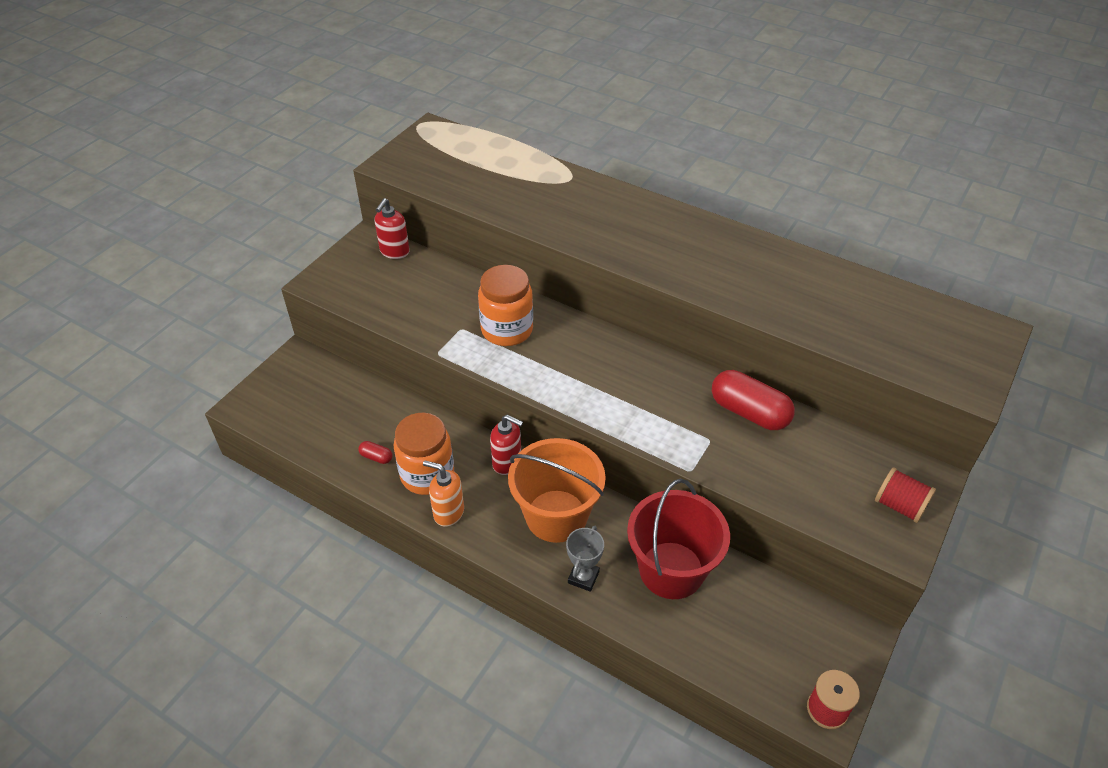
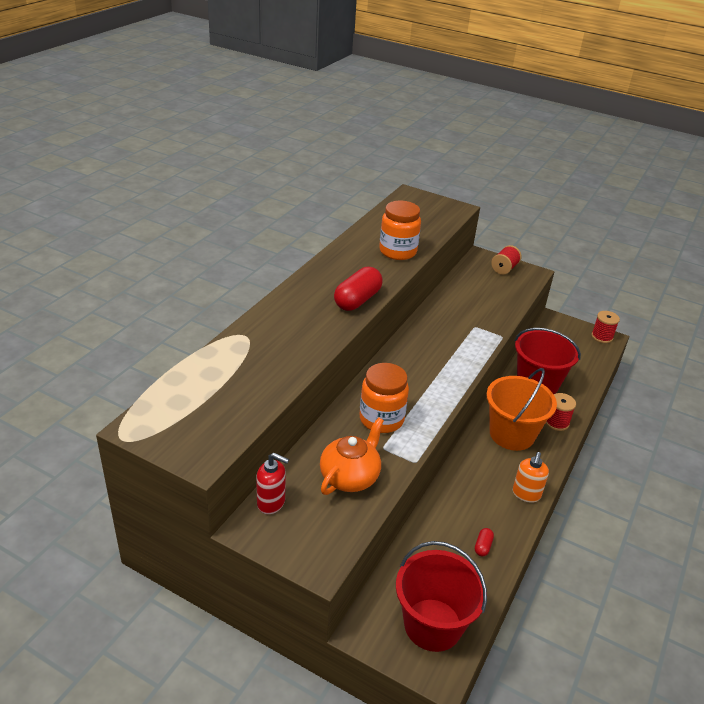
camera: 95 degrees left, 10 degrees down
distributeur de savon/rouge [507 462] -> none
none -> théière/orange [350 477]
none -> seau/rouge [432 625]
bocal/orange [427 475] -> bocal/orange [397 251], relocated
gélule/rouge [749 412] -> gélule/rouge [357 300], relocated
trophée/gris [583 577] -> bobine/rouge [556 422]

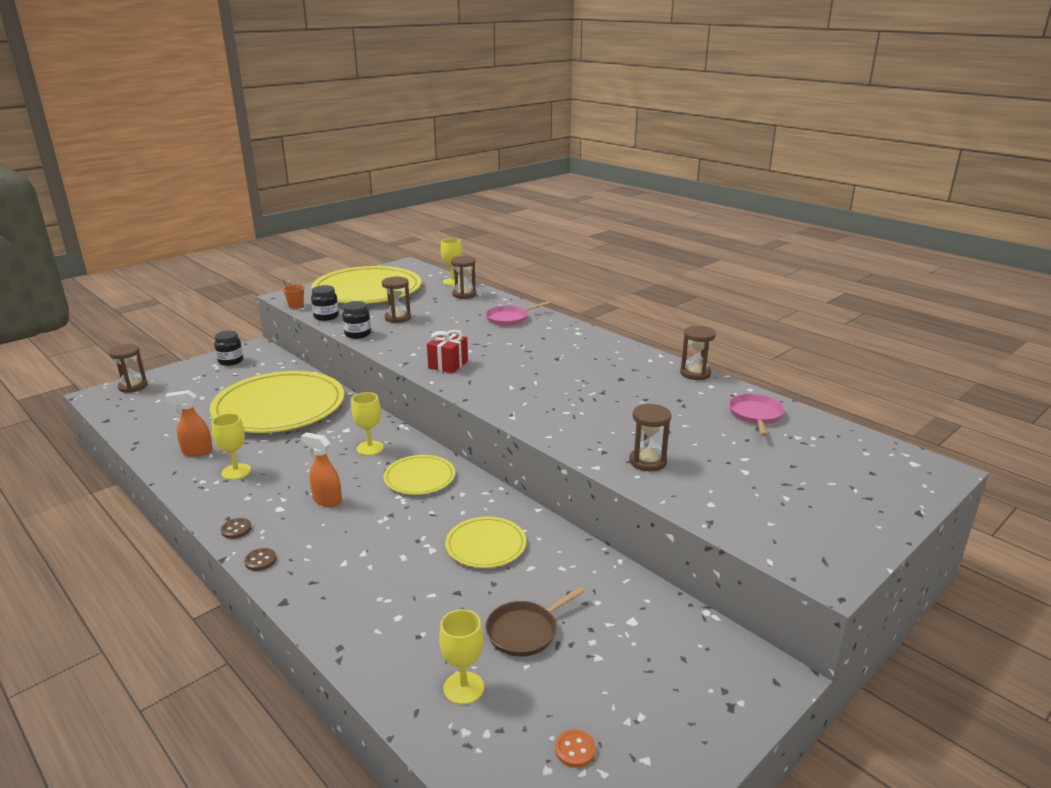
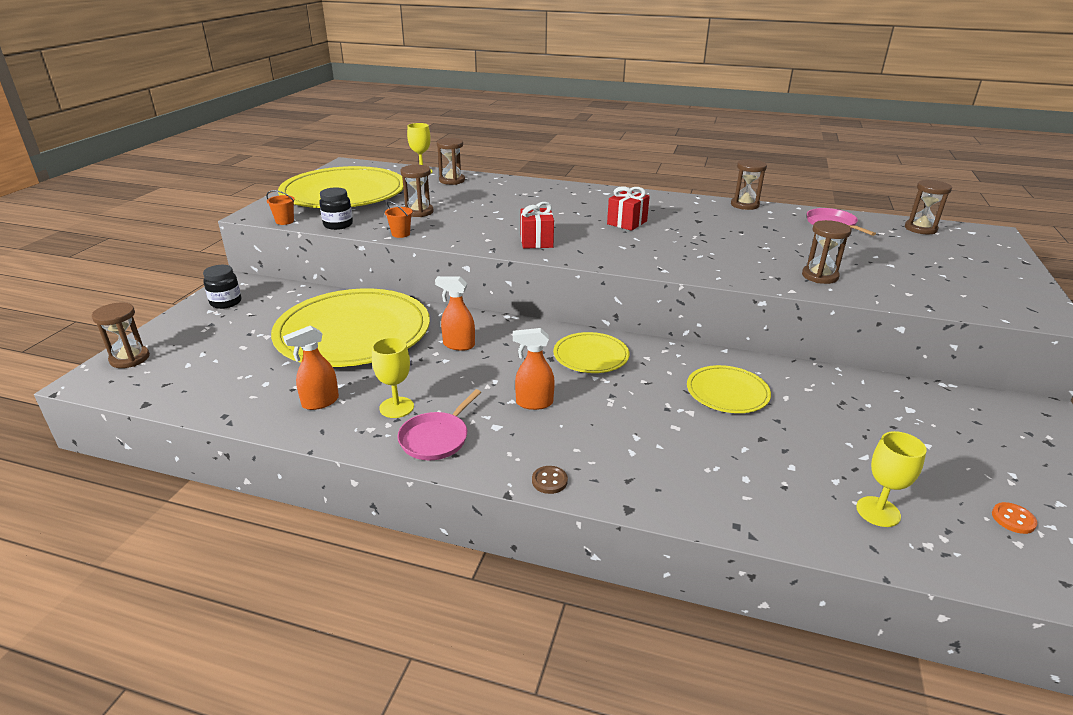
camera: 30 degrees left, 5 degrees up
bouton/marron [236 529] -> none
verre à pied/jaune [370 448] -> none
poêle/marron [525 631] -> none
none -> vaporisateur/orange [458 345]
none -> cadeau/rouge [627 222]
none -> sablier/marron [920 229]
poêle/rose [509 318] -> poêle/rose [436 438], relocated
bocal/noir [357 334] -> seau/orange [401 234]

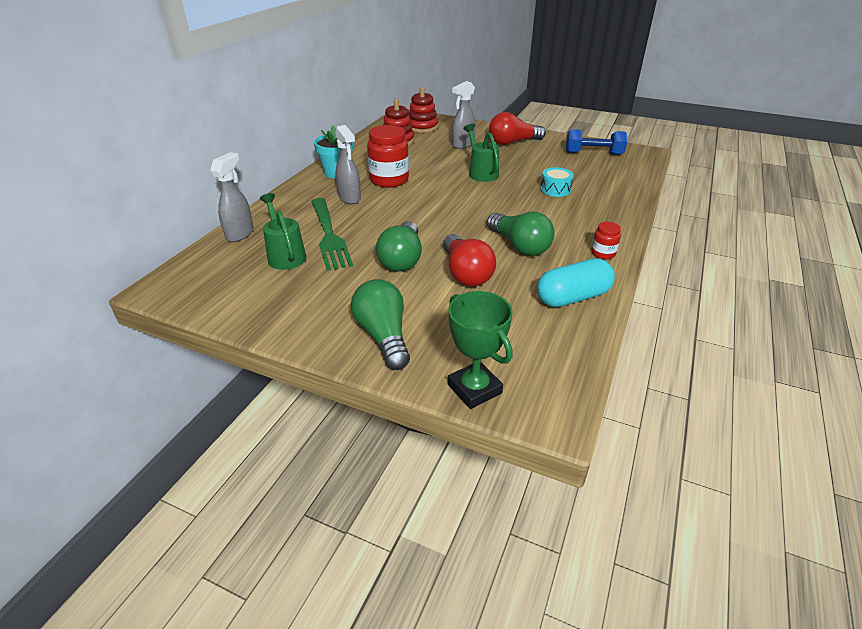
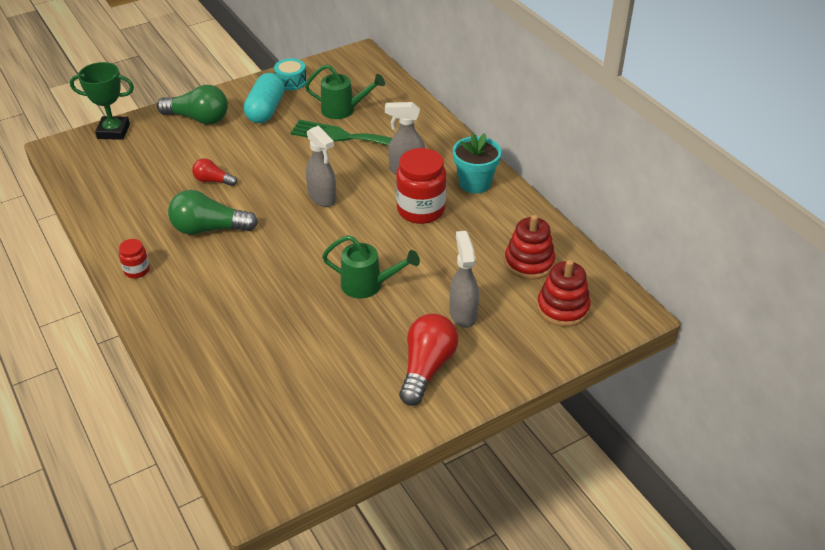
camera: 125 degrees right, 5 degrees up
ampoule/vert [402 259] -> none
haltère/bleu [593 154] -> none
vaporisateur/gris [240 234] -> vaporisateur/gris [322 198], relocated
gélule/turquoise [572 297] -> gélule/turquoise [265 110], relocated
tambour/turquoise [555 189] -> tambour/turquoise [291 81], relocated
ampoule/rouge [465 273] -> ampoule/rouge [213 181], x0.57

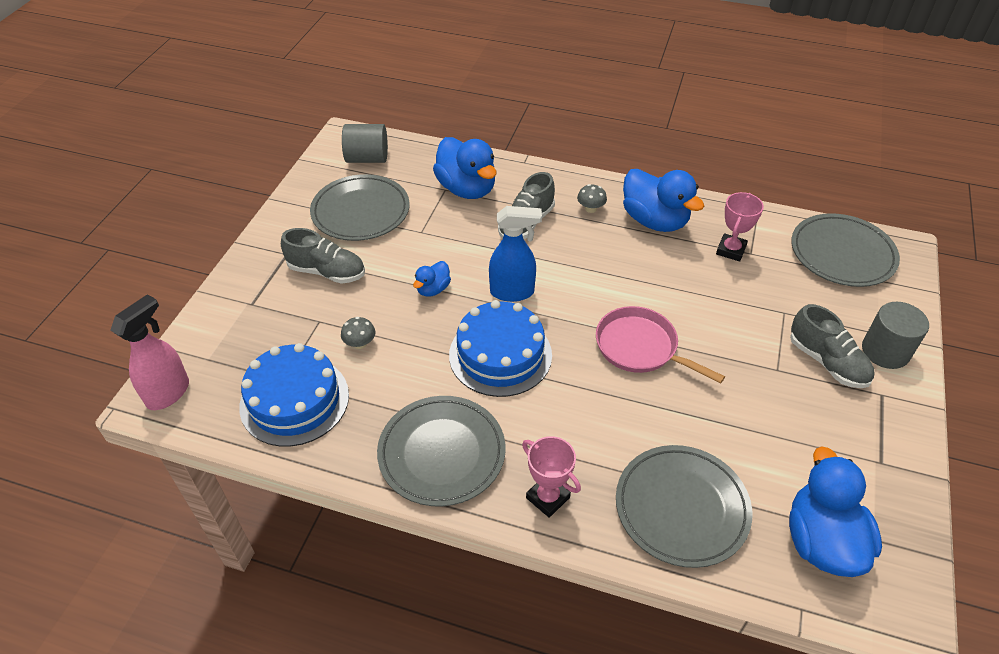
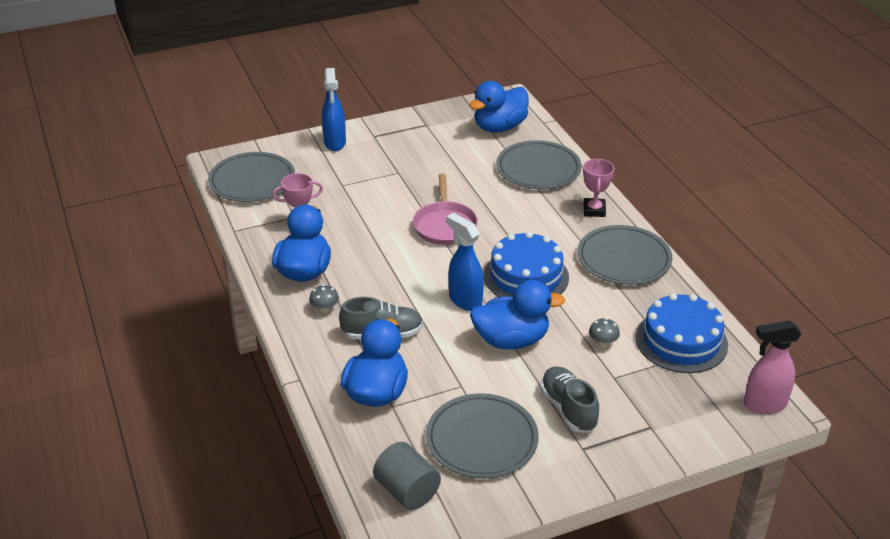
camera: 130 degrees left, 10 degrees down
chaussure/gris [827 362] -> none
cylindre/gris [885 351] -> vaporisateur/bleu [335 143]
canard/bleu [433 289] -> canard/bleu [511 340], x2.02

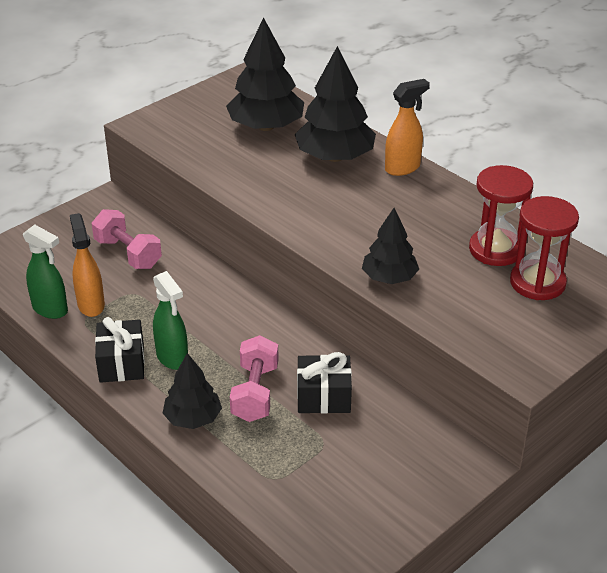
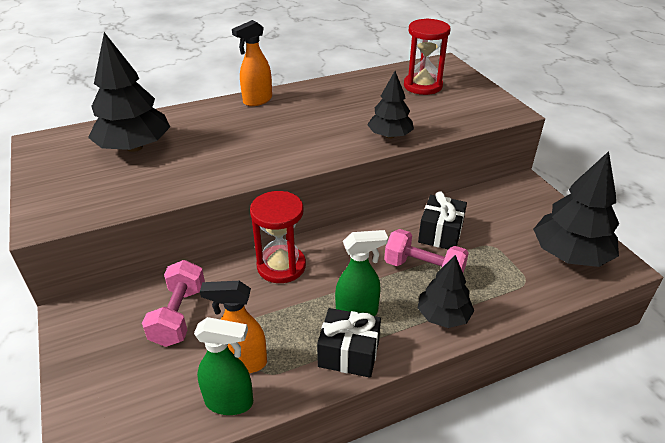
camera: 70 degrees left, 0 degrees up
arbre/noir [335 157] -> arbre/noir [569 254], relocated
sablier/rouge [495 250] -> sablier/rouge [281 266], relocated
vaporisateur/vert [50 309] -> vaporisateur/vert [230 402], 45 degrees clockwise
haltère/rose [128 253] -> haltère/rose [179 315], 60 degrees counterclockwise
vaporisateur/orange [403 168] -> vaporisateur/orange [257 100], 120 degrees counterclockwise

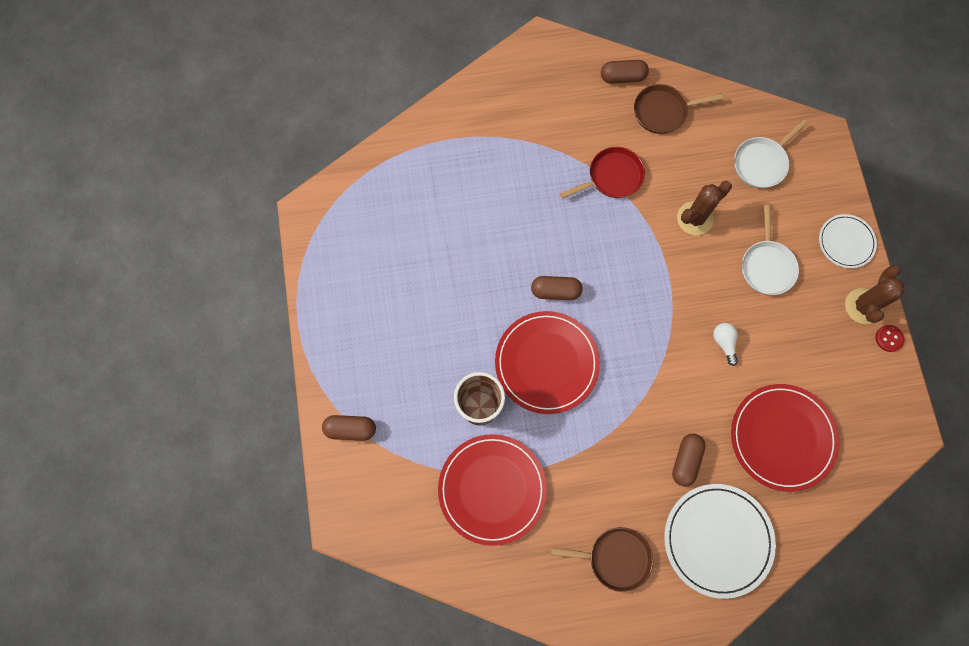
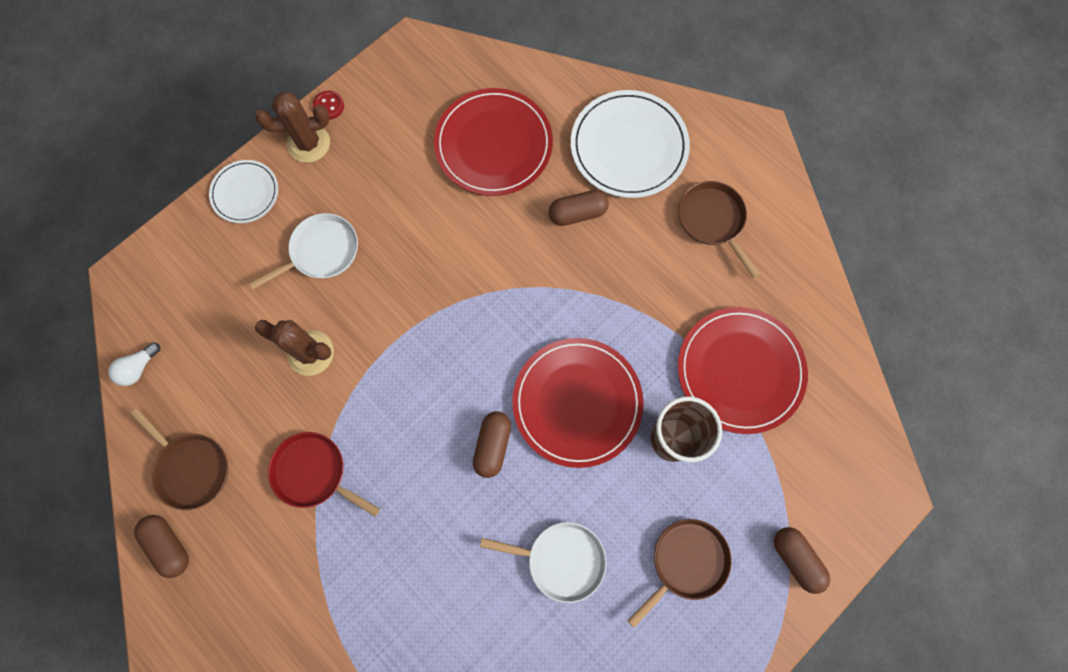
camera: 125 degrees left, 0 degrees up
none -> poêle/marron [686 562]
ampoule/blanc [724 343] -> ampoule/blanc [138 368], relocated
poêle/blanc [761 163] -> poêle/blanc [561 560], relocated
gélule/marron [555 291] -> gélule/marron [492 445], 45 degrees clockwise

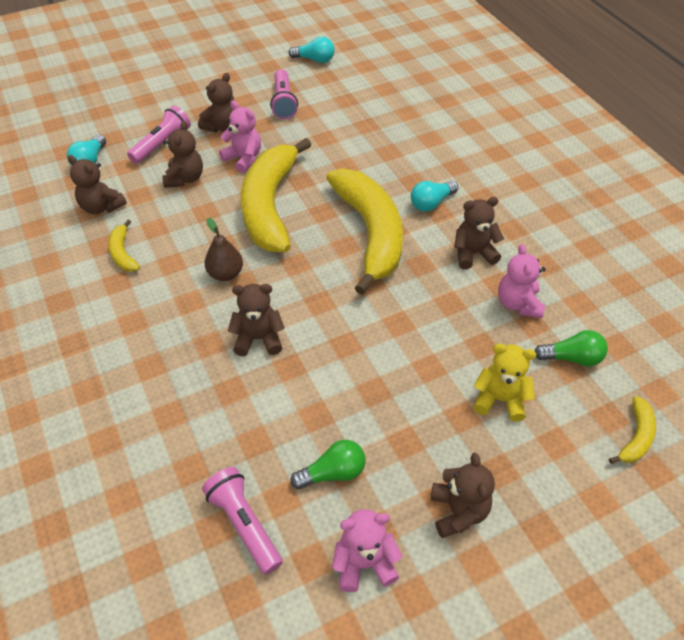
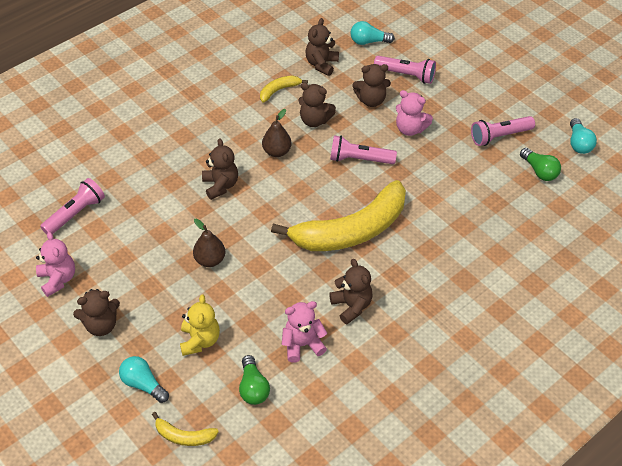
camera: 75 degrees right, 0 degrees up
none -> poire/marron [210 260]
ours en peluche/marron [222 127] -> ours en peluche/marron [314 120], relocated
ampoule/vert [333 473] -> ampoule/vert [539 171], relocated
ampoule/turquoise [431 203] -> ampoule/turquoise [143 384], relocated
banane/jaune [270 206] -> lampe de poche/rose [359 159]
ours en peluche/rose [243 159] -> ours en peluche/rose [410 129], 90 degrees clockwise

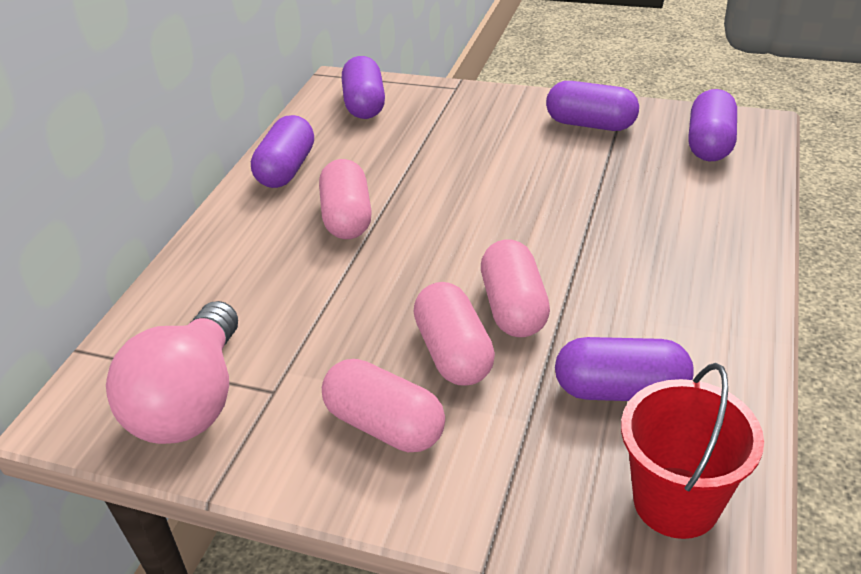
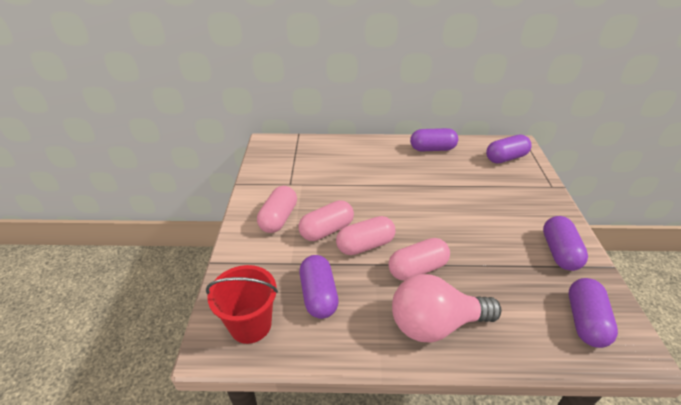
camera: 70 degrees right, 0 degrees up
ampoule/rose [192 402] -> ampoule/rose [435 324], relocated
gélule/rose [347 217] -> gélule/rose [417 269], relocated
gélule/violet [709 144] -> gélule/violet [585 321], 75 degrees counterclockwise

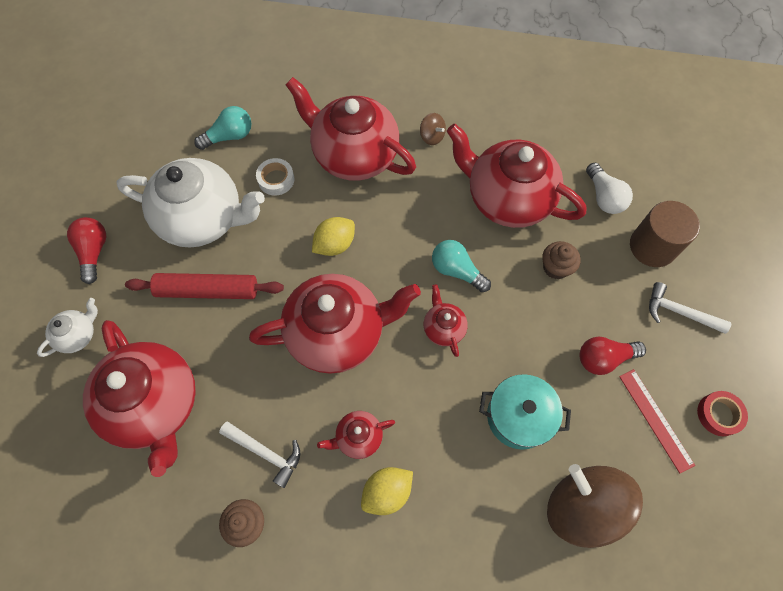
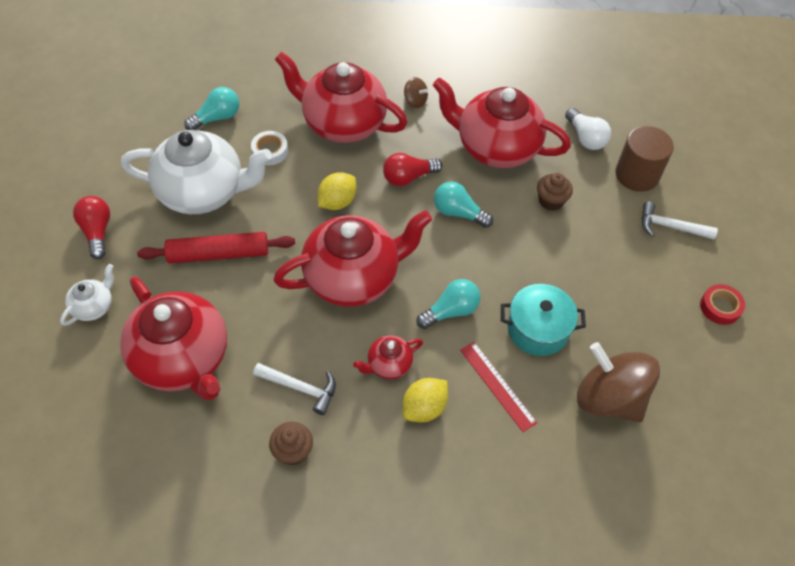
camera: 10 degrees left, 10 degrees down
théière/rouge [443 328] -> none
none -> ampoule/turquoise [450 311]
ampoule/rouge [604 358] -> ampoule/rouge [408 177], relocated
règle/rouge [655 419] -> règle/rouge [497 385], relocated

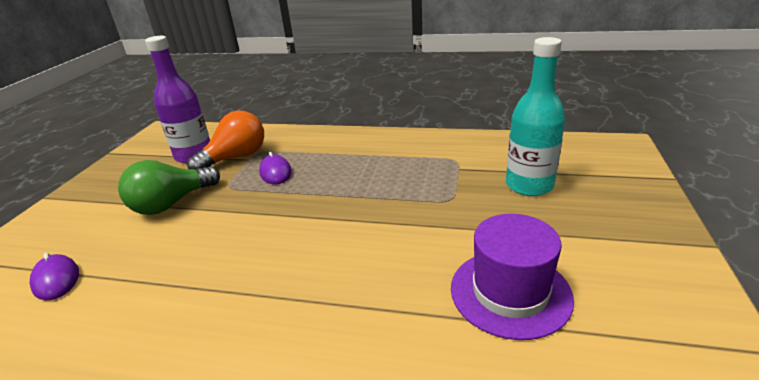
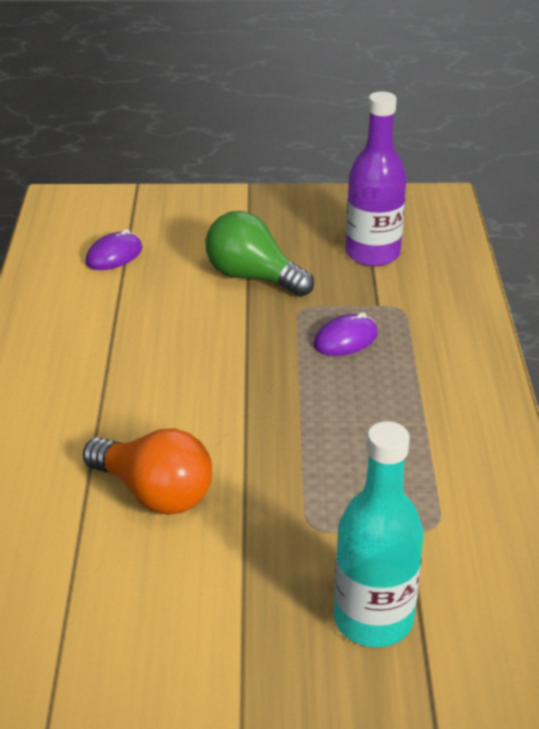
camera: 75 degrees right, 5 degrees up
chapeau/violet [510 292] -> none
ampoule/orange [236 157] -> ampoule/orange [154 493], relocated

